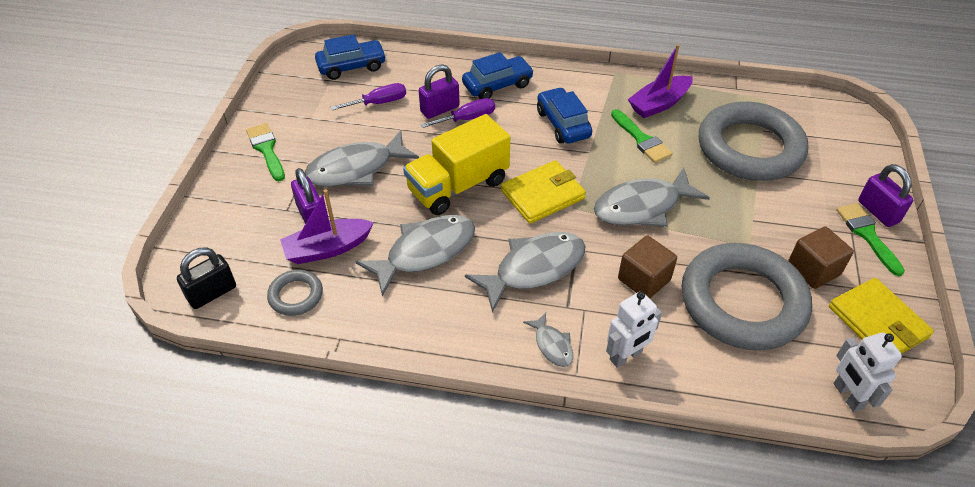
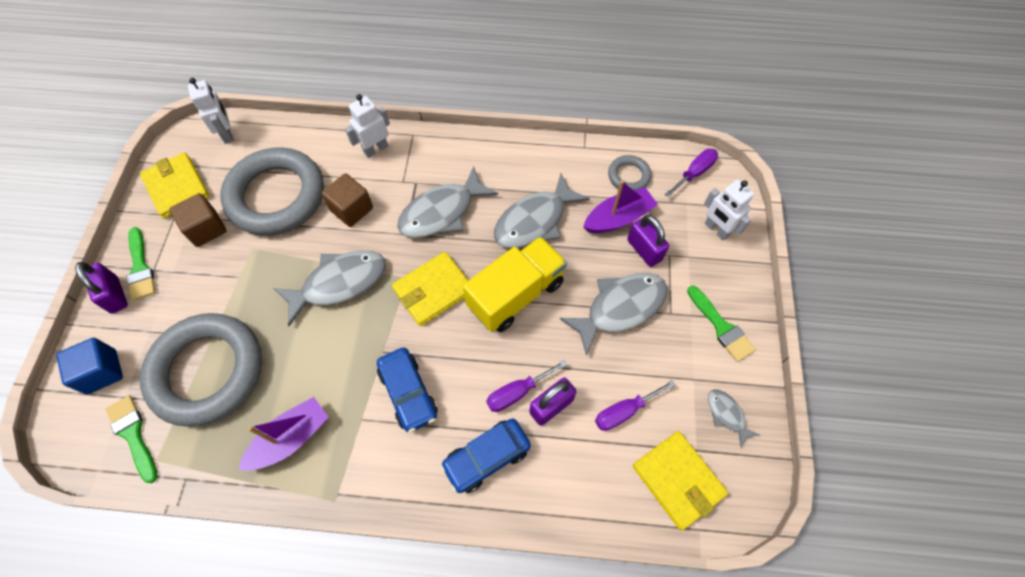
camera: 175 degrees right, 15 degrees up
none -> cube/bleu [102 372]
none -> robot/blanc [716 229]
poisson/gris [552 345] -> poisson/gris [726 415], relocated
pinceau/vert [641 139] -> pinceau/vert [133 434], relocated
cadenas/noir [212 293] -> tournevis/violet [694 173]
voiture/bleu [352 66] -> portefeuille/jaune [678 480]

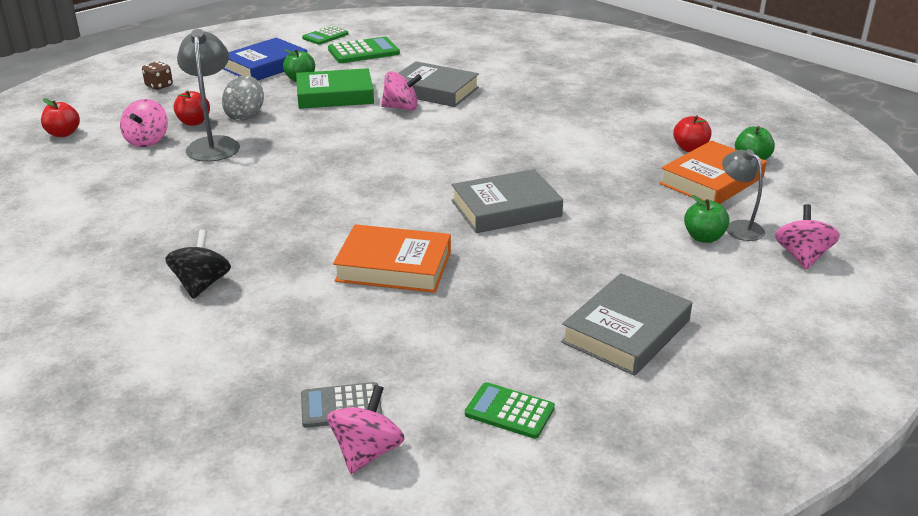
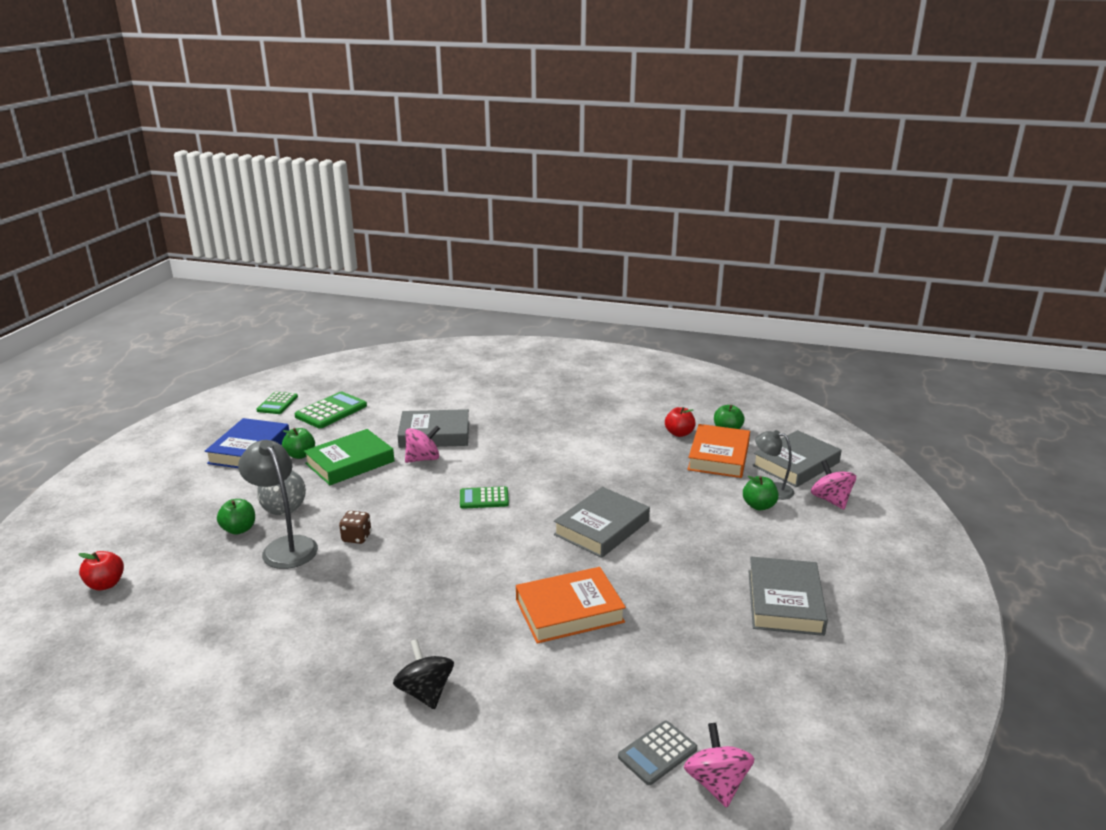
camera: 30 degrees left, 5 degrees down
toupie/rose [147 141] -> none
none -> livre/gris [796 464]
dé/marron [159 86] -> dé/marron [356 537], relocated
calculatrice/vert [509 411] -> calculatrice/vert [484 498], relocated
pomme/rouge [194 122] -> pomme/vert [239 529]

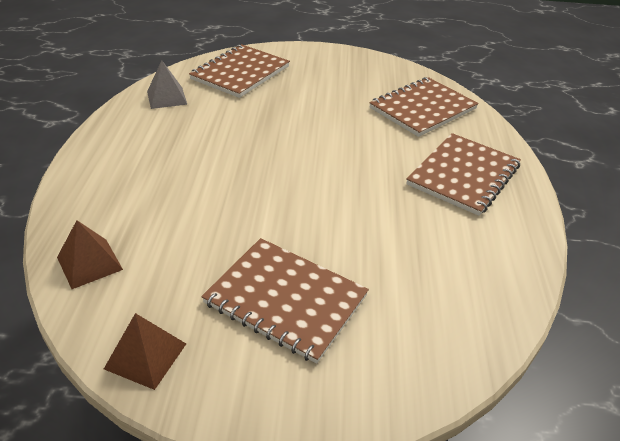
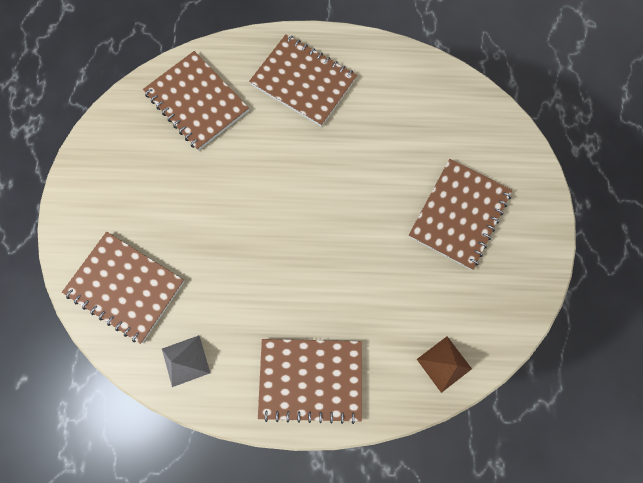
camera: 90 degrees left, 35 degrees up
pyramide/marron [145 356] -> none
none -> carnet/marron [310 379]

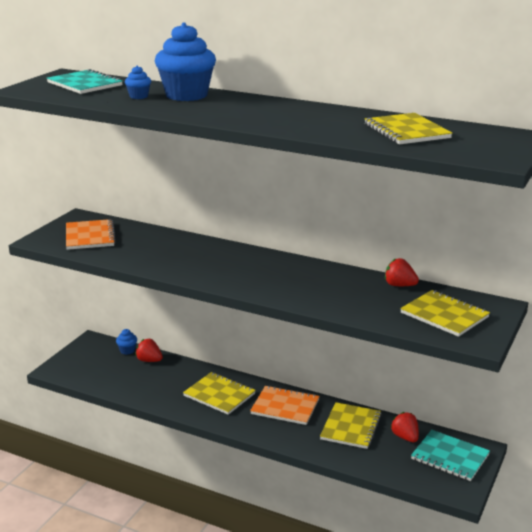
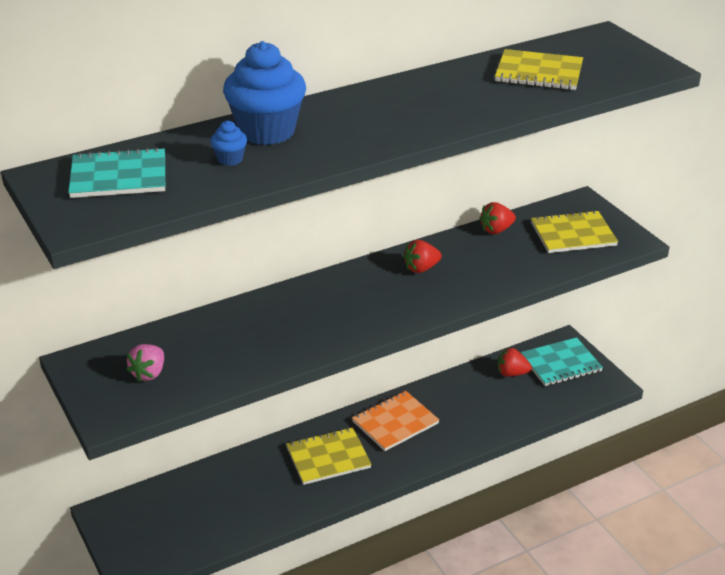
camera: 55 degrees left, 10 degrees up
muffin/bleu [127 350] -> none
carnet/jaune [351 427] -> none
fraise/rouge [149 360] -> fraise/rouge [421 268], relocated
carnet/orange [90 236] -> fraise/rose [149 373]

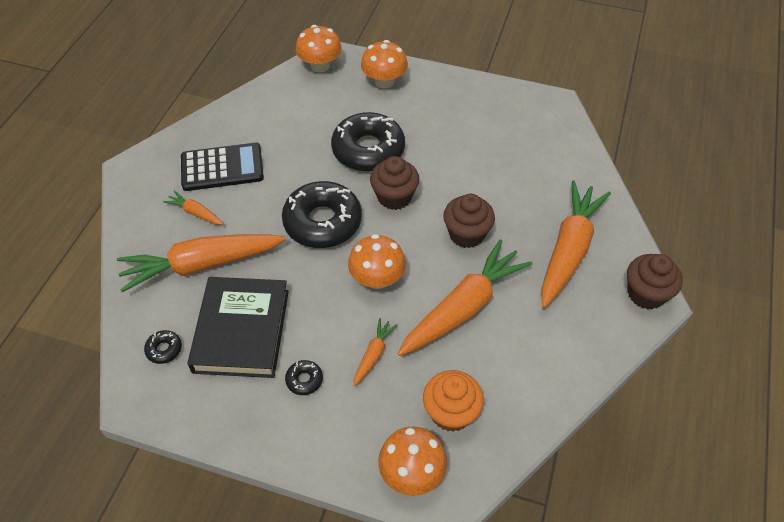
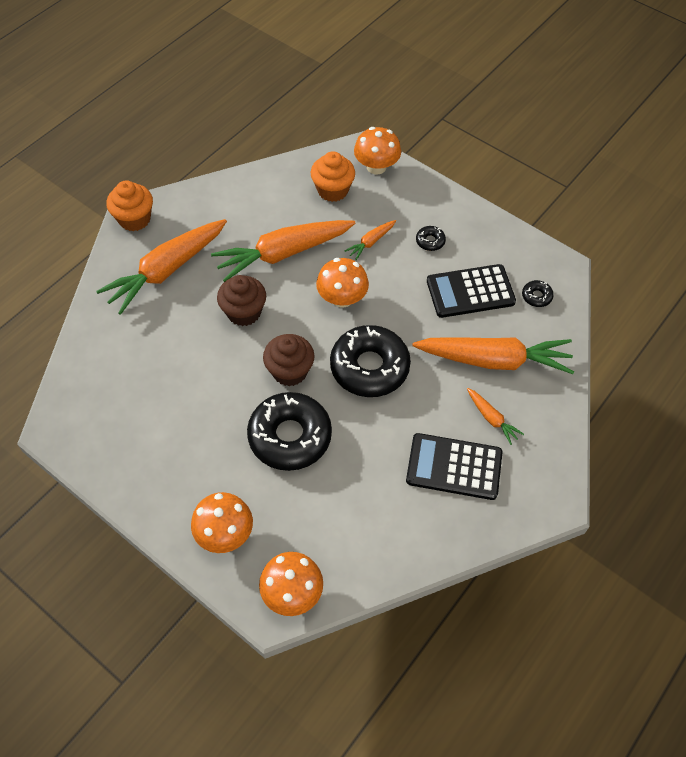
camera: 160 degrees left, 5 degrees up
livre/noir [241 331] -> calculatrice/noir [470 291]
muffin/marron [646 294] -> muffin/orange [134 219]

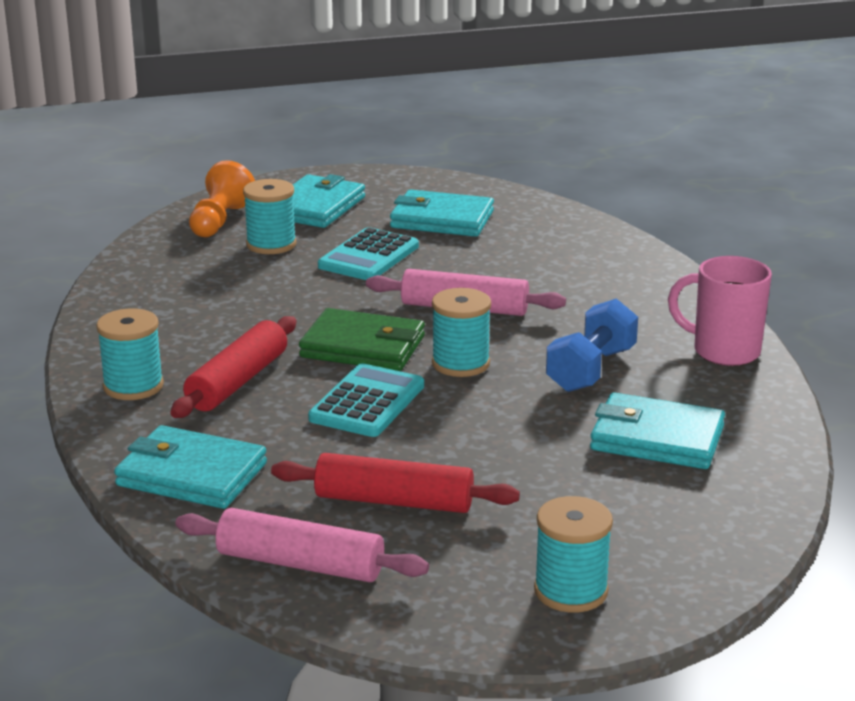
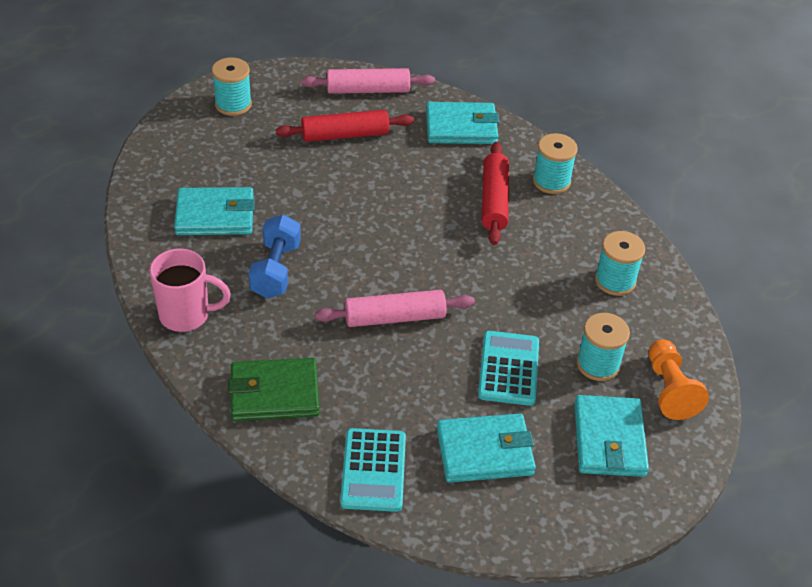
camera: 155 degrees right, 20 degrees up
portefeuille/vert [362 347] -> portefeuille/vert [274 393], relocated
calculatrice/turquoise [367 402] -> calculatrice/turquoise [373 470], relocated
bobine/turquoise [460 363] -> bobine/turquoise [615 281], relocated

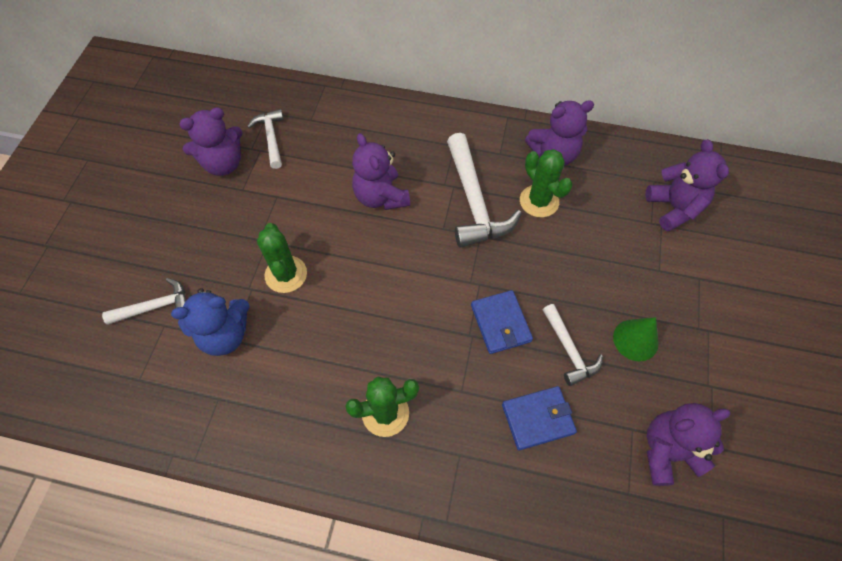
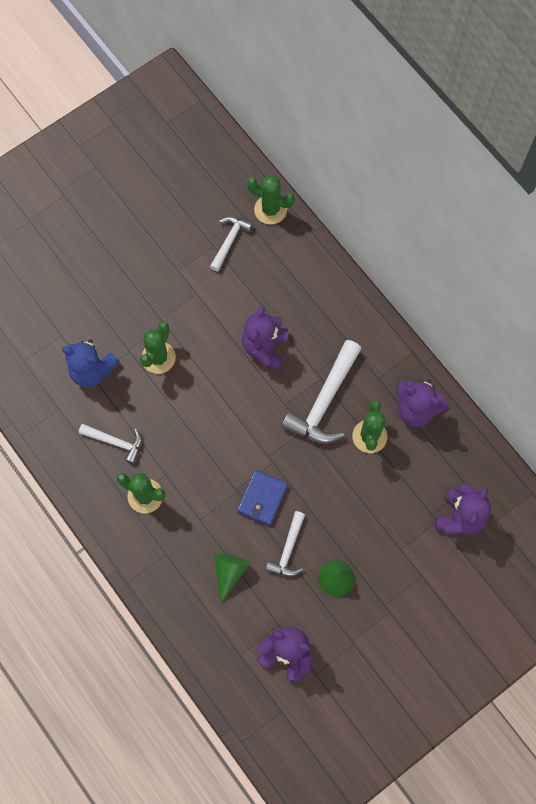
camera: 40 degrees right, 10 degrees up
ours en peluche/violet [223 164] -> none
none -> cactus/vert [270 210]
marteau/blanc [155 306] -> marteau/blanc [116 442], relocated
portefeuille/bleu [538 419] -> cône/vert [229 572]

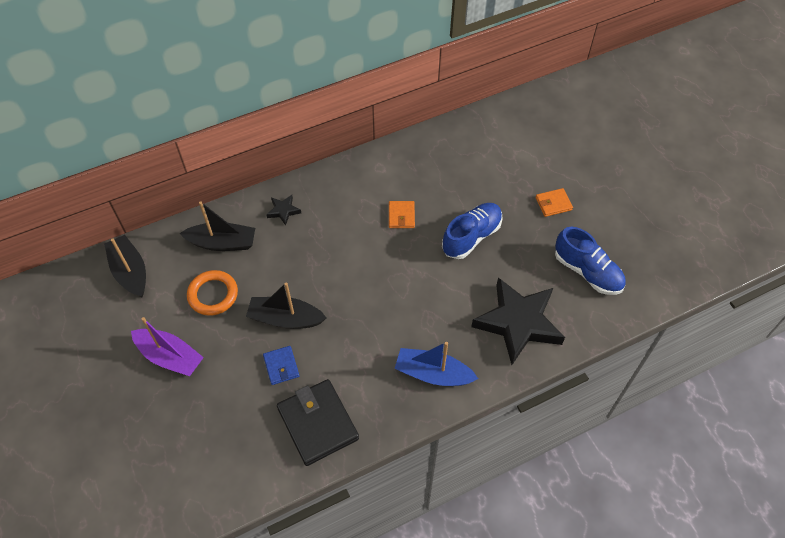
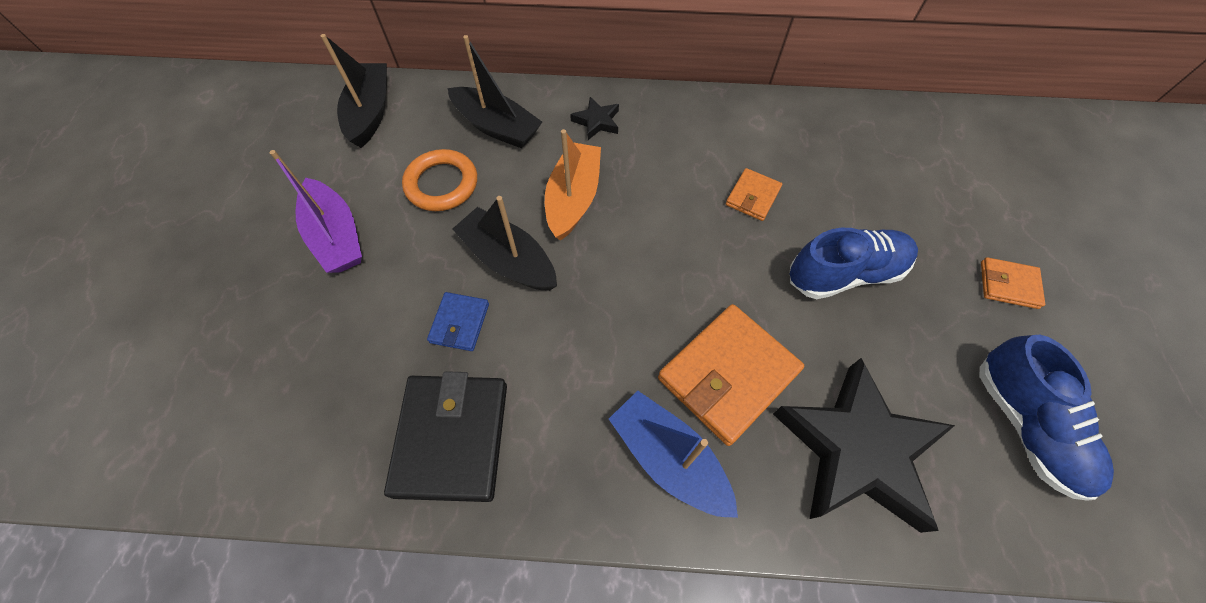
camera: 30 degrees right, 5 degrees up
none -> bateau/orange [573 198]
none -> portefeuille/orange [727 375]

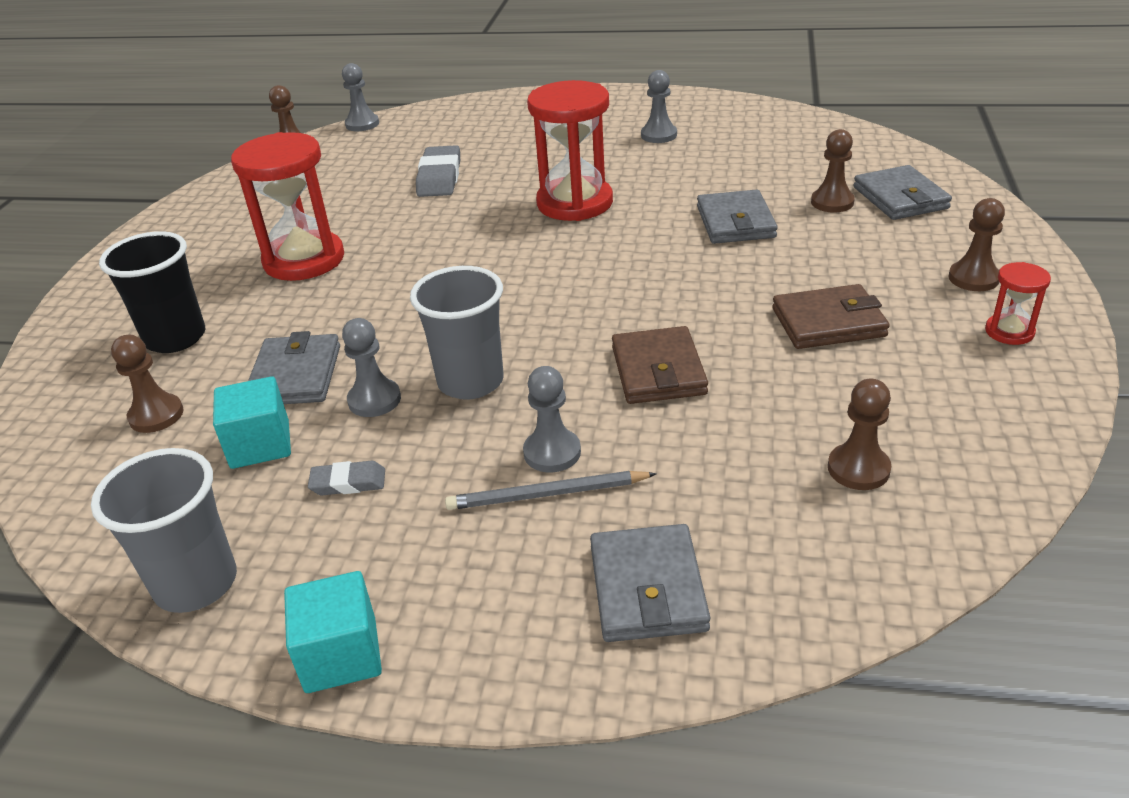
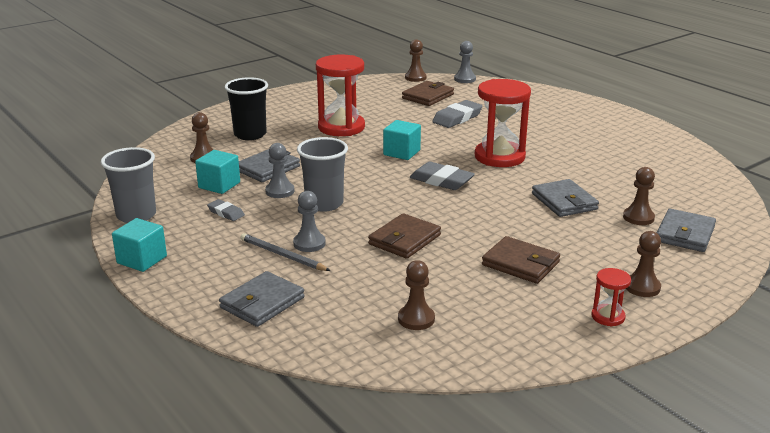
camera: 40 degrees right, 10 degrees down
pion/gris [659 135] -> none
none -> cube/turquoise [401 152]
none -> portefeuille/marron [428 96]
none -> gomme/gris [441 180]
portefeuille/gris [735 222] -> portefeuille/gris [564 201], 60 degrees counterclockwise

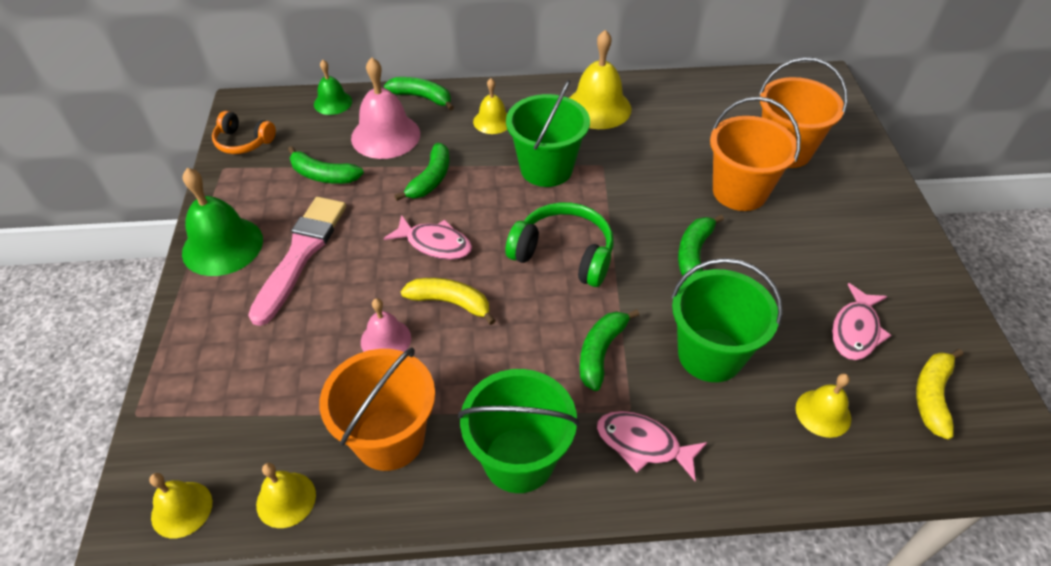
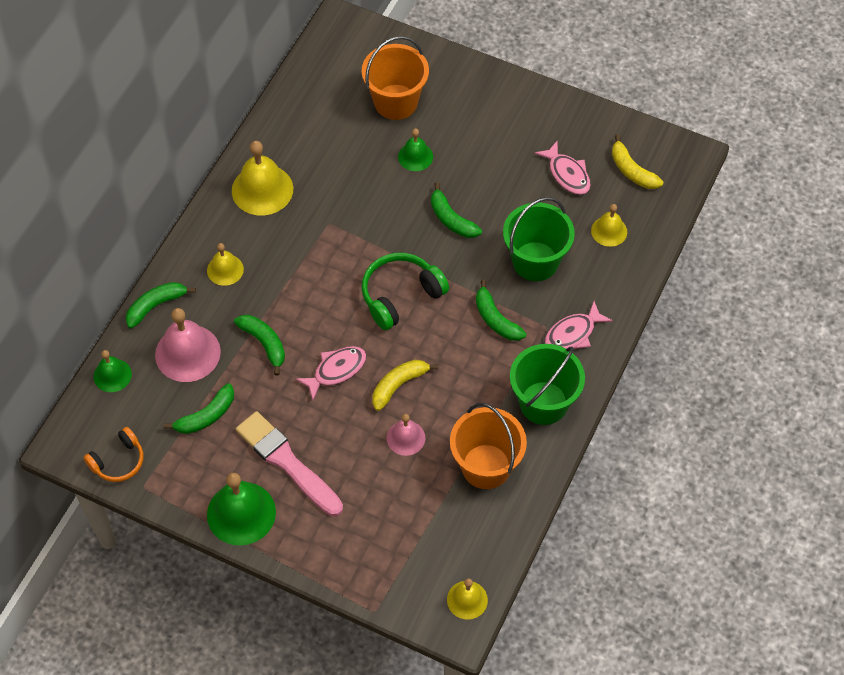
camera: 60 degrees left, 10 degrees up
cloche/jaune [286 499] -> none
seau/vert [546 168] -> none
seau/orange [739 191] -> cloche/vert [415 156]

